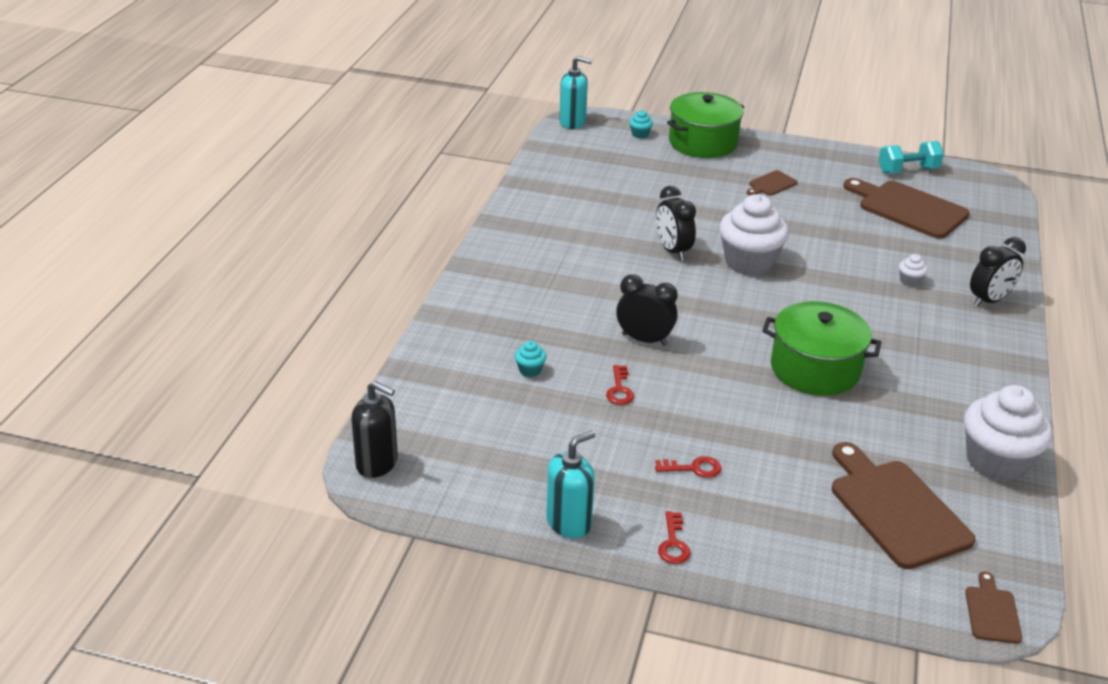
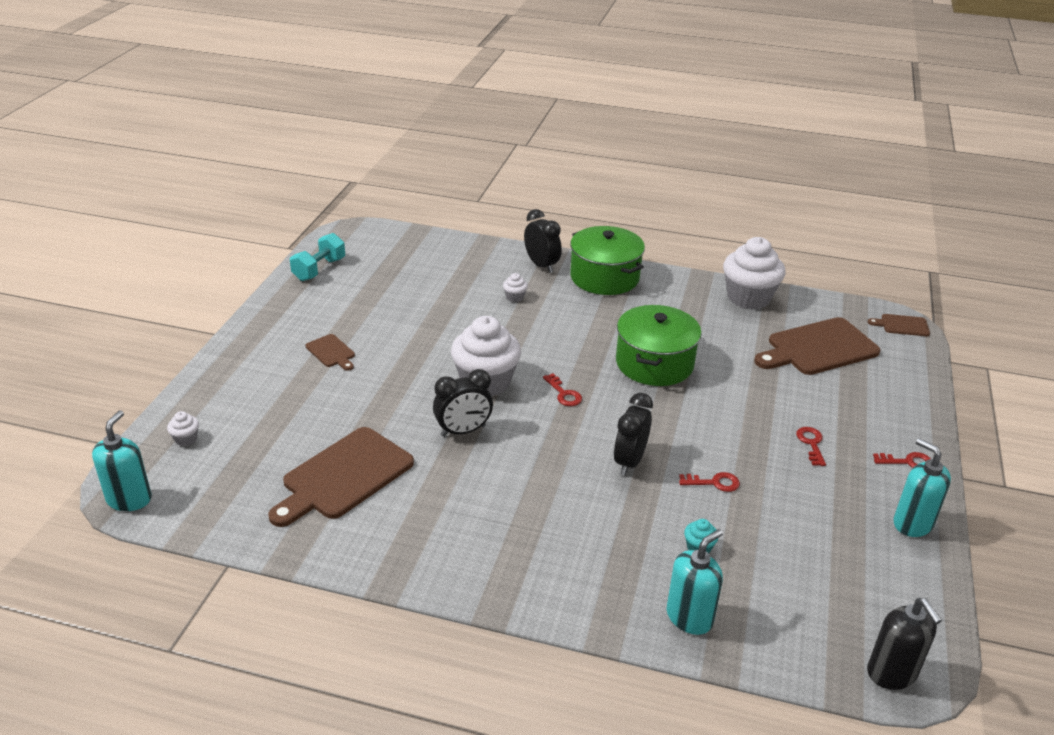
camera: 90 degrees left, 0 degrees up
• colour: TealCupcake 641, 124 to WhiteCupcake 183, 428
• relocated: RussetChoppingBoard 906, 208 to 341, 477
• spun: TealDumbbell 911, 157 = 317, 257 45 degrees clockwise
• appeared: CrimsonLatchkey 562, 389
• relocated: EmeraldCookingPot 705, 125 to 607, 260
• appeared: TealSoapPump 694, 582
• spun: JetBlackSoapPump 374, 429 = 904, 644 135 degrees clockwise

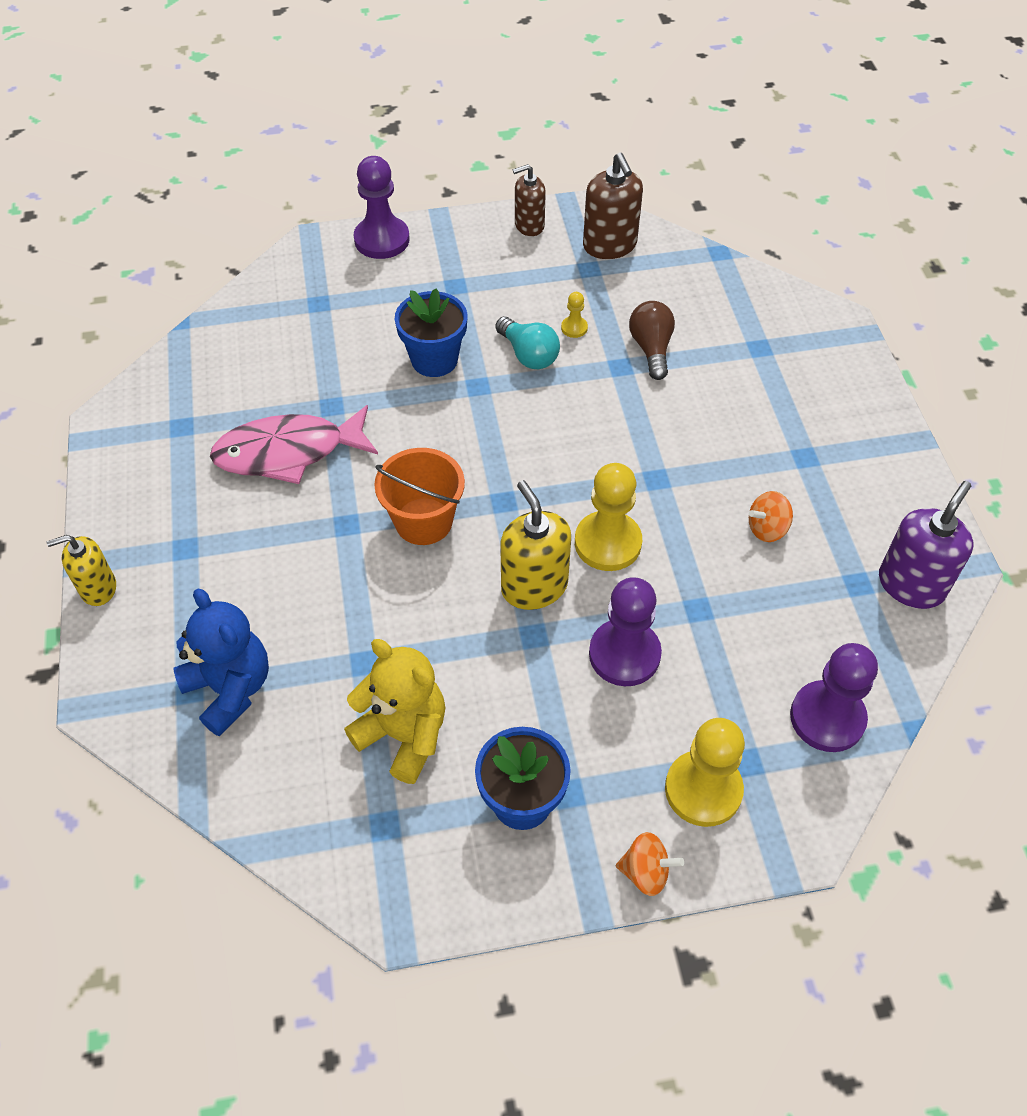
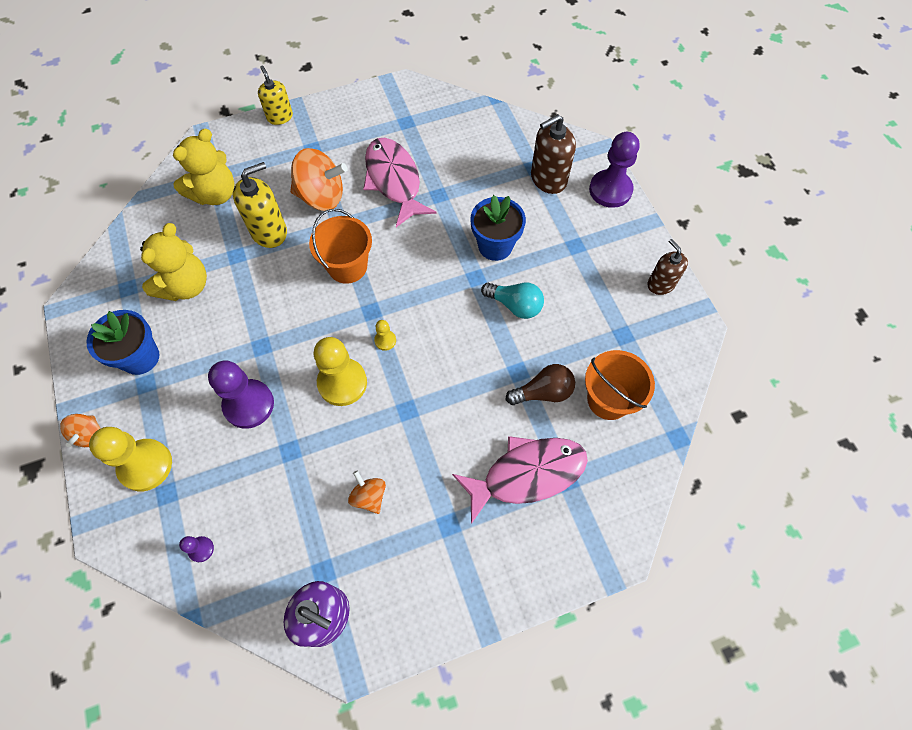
camera: 80 degrees right, 10 degrees up
• colour: BlueTeddy 221, 662 to BrightYellowTeddy 204, 167
• size: VioletGamePawn 834, 697 = 196, 549 x0.45
• relocated: BrightYellowSoapPump 535, 545 to 260, 205
• appeared: OrangeColouredSpinningTop 318, 179
• relocated: BrightYellowGamePawn 574, 315 to 385, 335
• appeared: RosePinkFish 520, 480
• spun: TealLightBulb 527, 343 = 512, 300 105 degrees counterclockwise
• relocated: RussetSoapPump 613, 206 to 553, 154
• appeared: OrangeColouredPail 620, 385

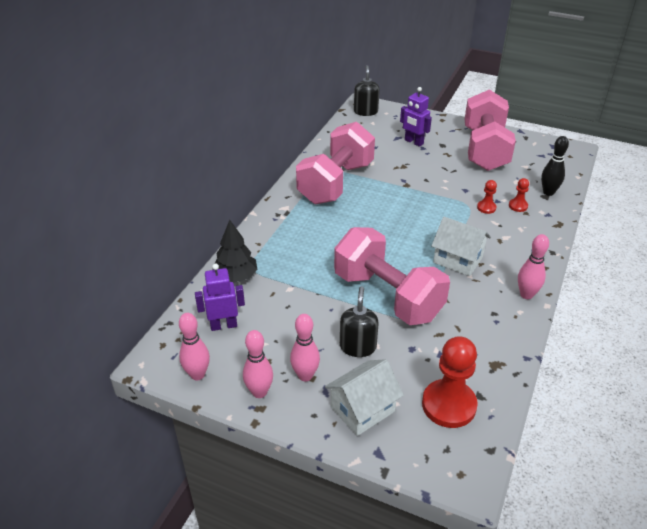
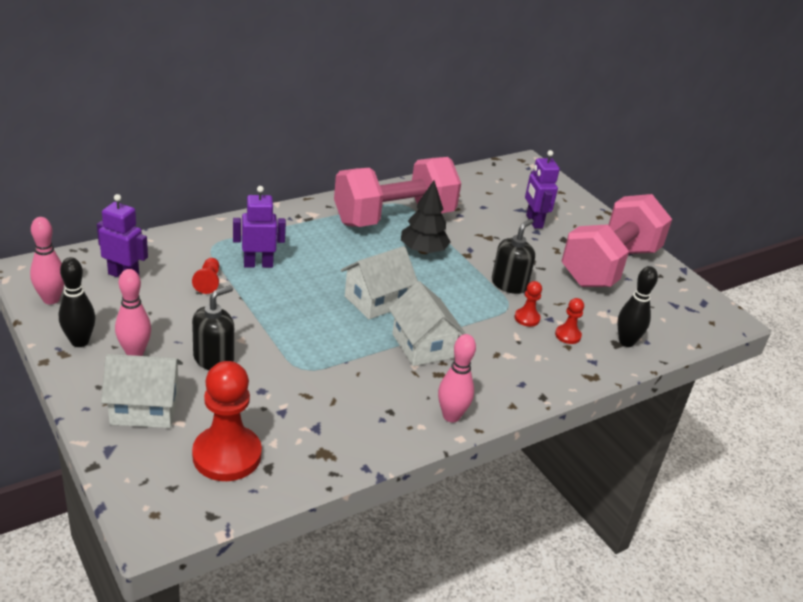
camera: 30 degrees right, 5 degrees down
• colour: RosePinkSkittle 258, 364 to JetBlackSkittle 77, 302
• appeared: CrimsonGamePawn 205, 276
• appeared: VioletToyRobot 259, 227
• appeared: WhiteHouse 379, 282
• relocated: JetBlackTree 235, 251 to 426, 217
• relocated: JetBlackSoapPump 367, 90 to 513, 256
• missing: RosePinkDumbbell 392, 276

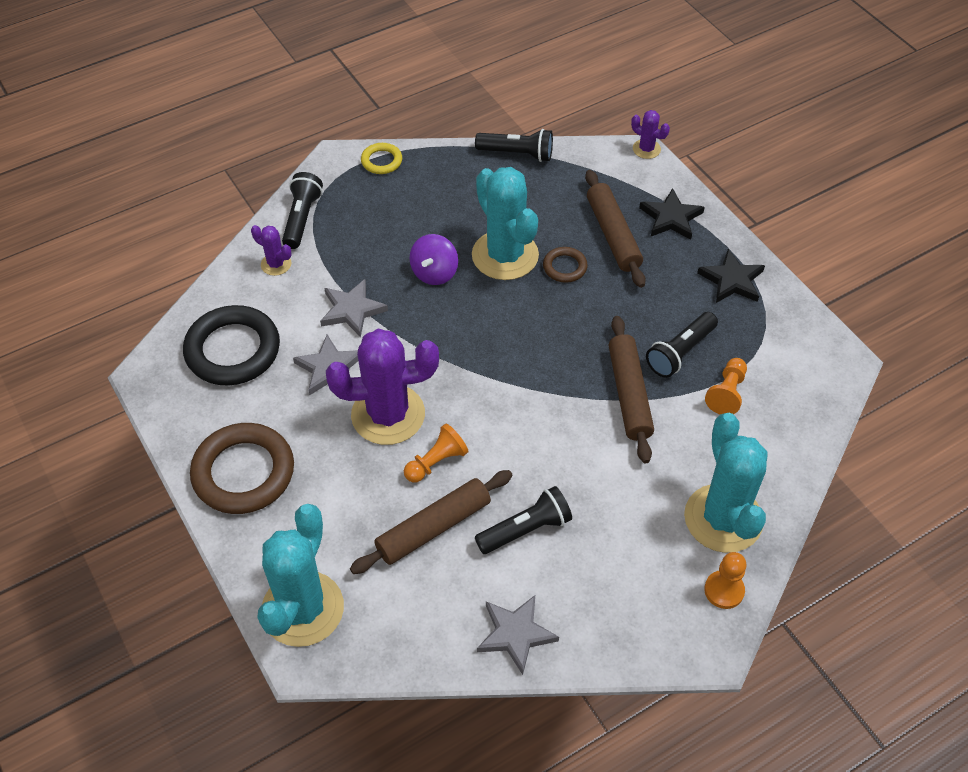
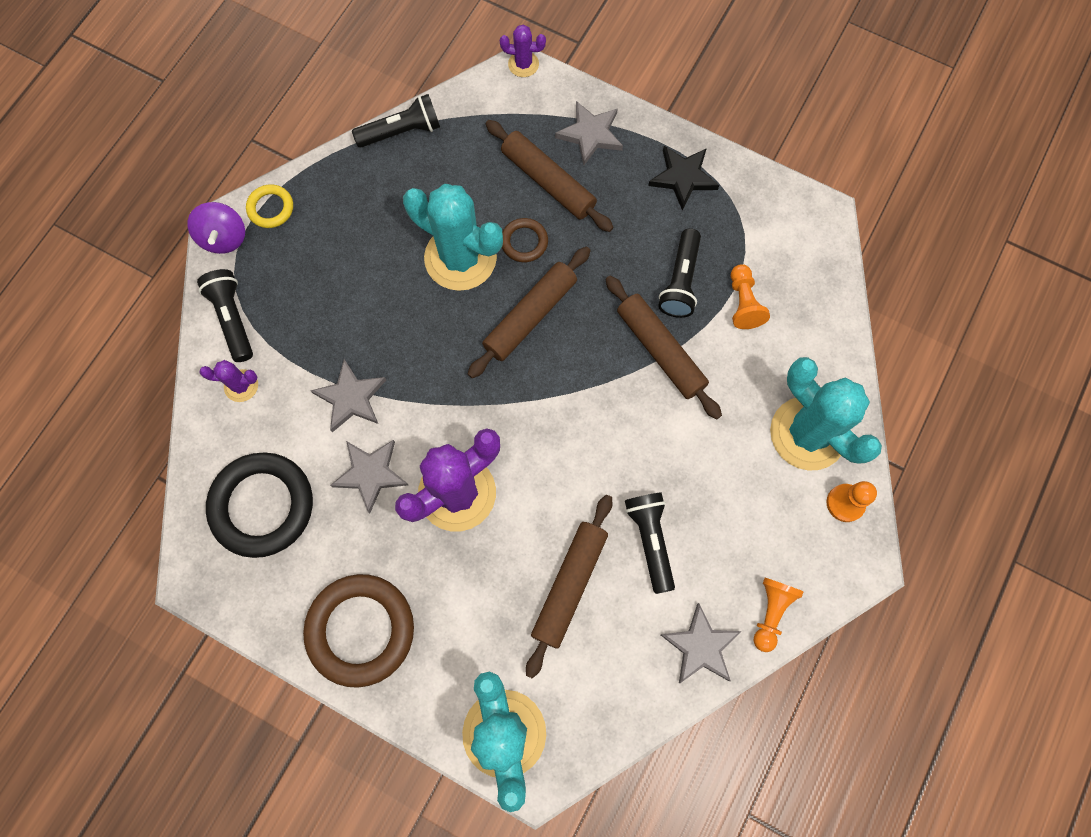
camera: 30 degrees left, 20 degrees up
• relocated: VioletSpinningTop 433, 259 to 216, 228
• appeared: RussetRollingPin 529, 312
• colour: JetBlackFivePointedStar 672, 214 to AshGreyFivePointedStar 589, 133
• spun: JetBlackPocketTorch 523, 520 = 650, 543 45 degrees counterclockwise
• relocated: OrangeColouredGamePawn 436, 452 to 779, 615

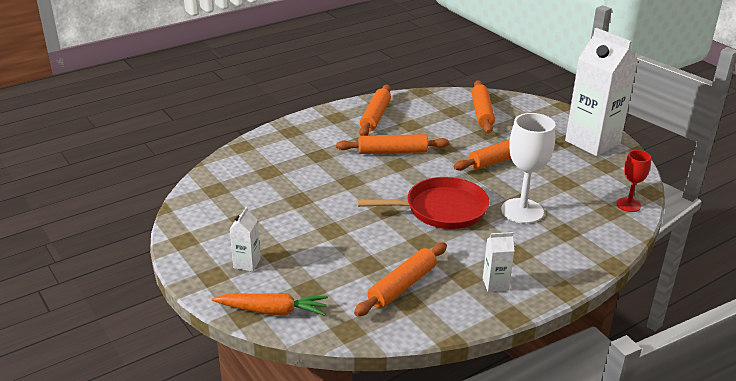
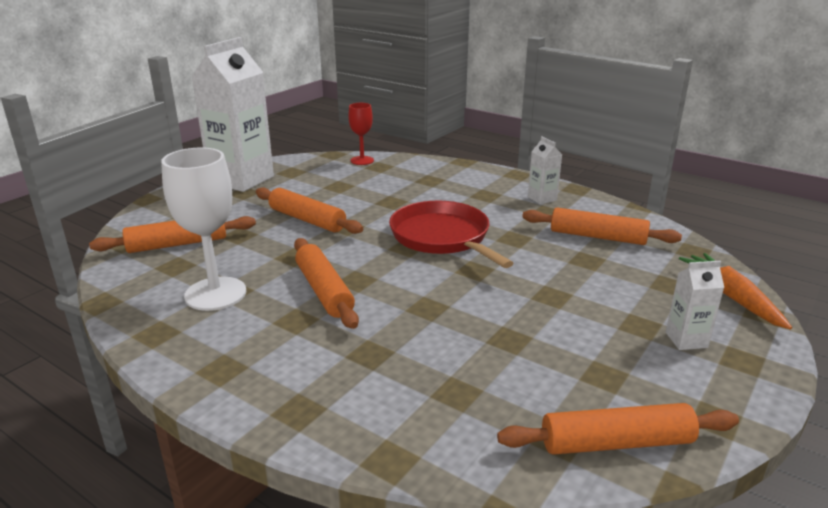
camera: 110 degrees left, 5 degrees down
• relocated: WhiteChalice 528, 168 to 203, 229
• relocated: OrangeColouredRollingPin 375, 110 to 618, 429

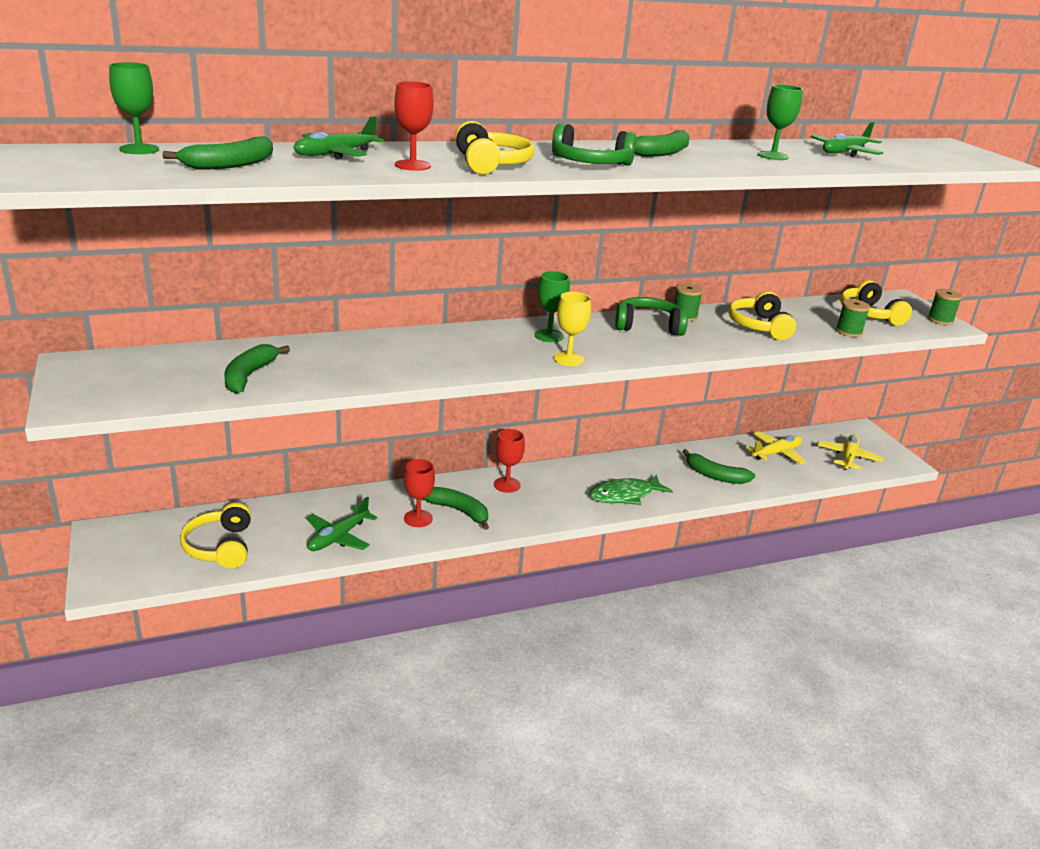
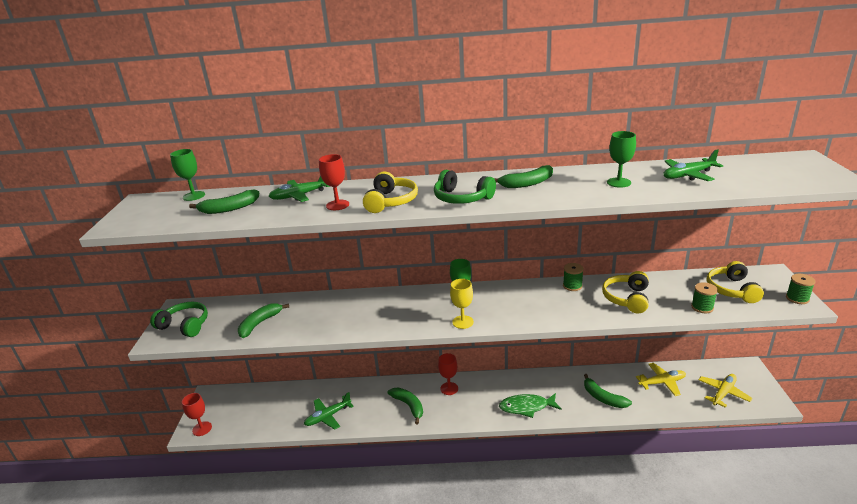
camera: 25 degrees right, 0 degrees up
• relocated: EmeraldOverEarHeadphones 651, 316 to 179, 319
• relocated: CrimsonChalice 419, 493 to 197, 414
• missing: BrightYellowOverEarHeadphones 215, 535

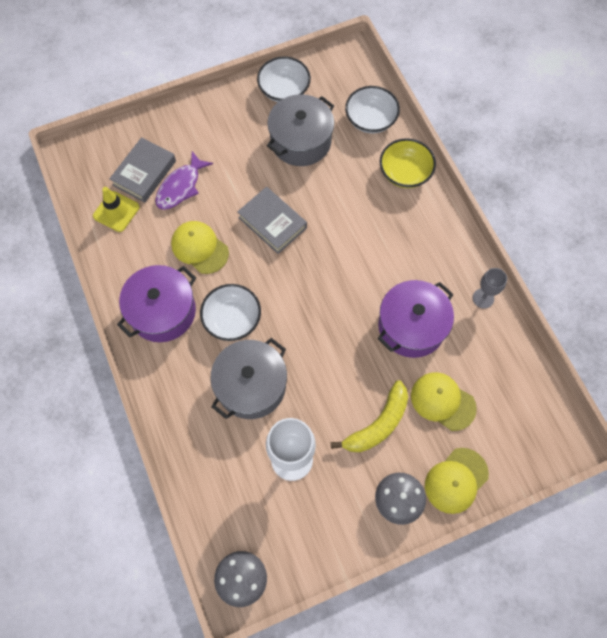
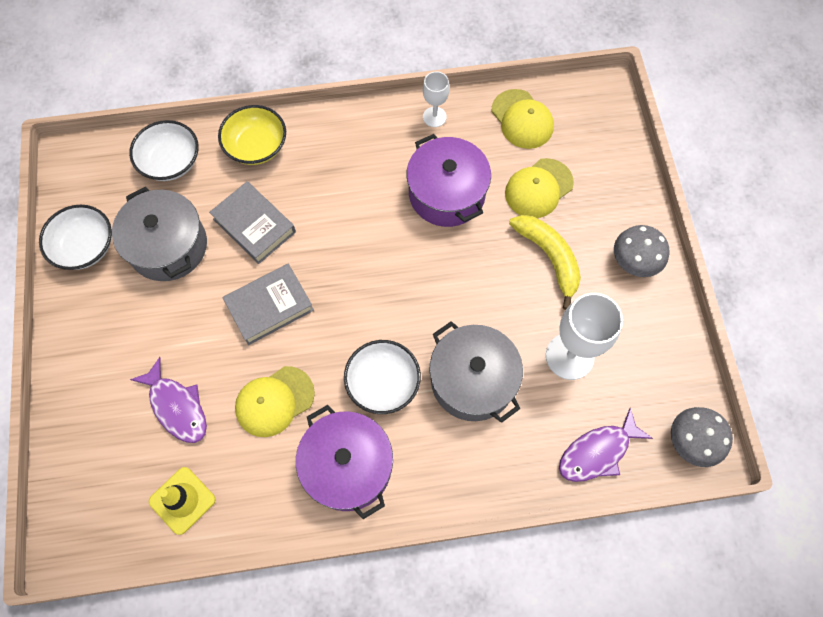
camera: 75 degrees left, 0 degrees up
• relocated: AshGreyHardcover 142, 170 to 252, 222
• colour: AshGreyChalice 490, 288 to WhiteChalice 436, 99
• relocated: BrightYellowBaseballCap 457, 481 to 522, 119
• appeared: VioletFish 606, 445

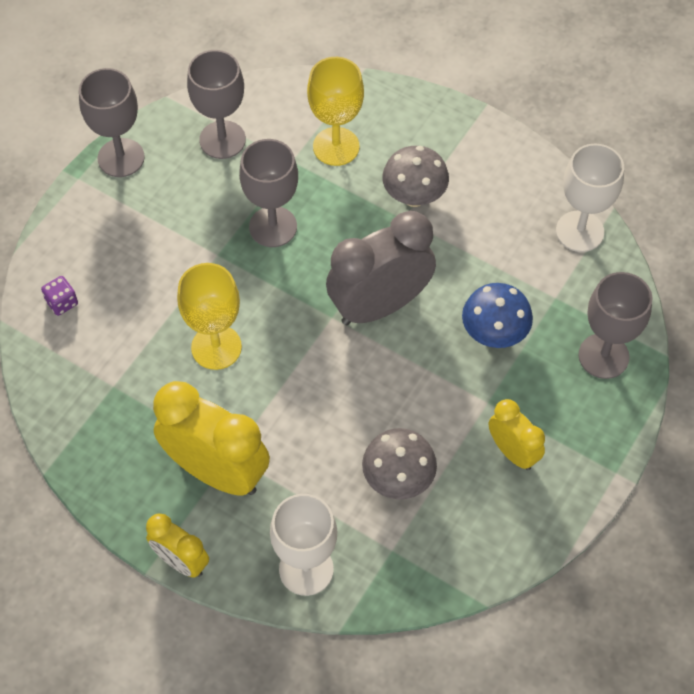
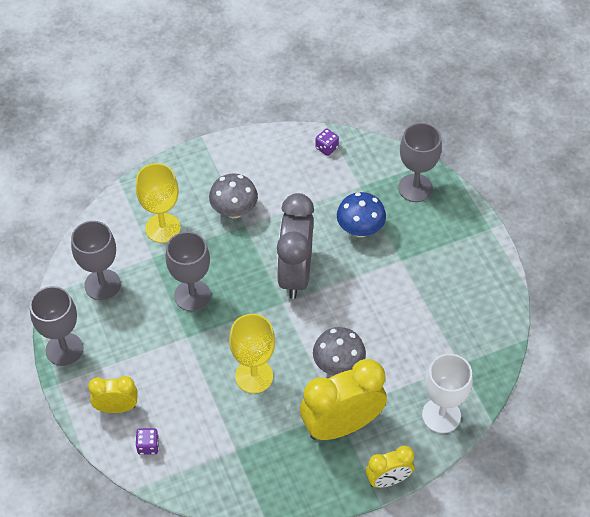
camera: 55 degrees left, 5 degrees down
• relocated: BrightYellowClock 517, 434 to 112, 394
• relocated: AshGreyToadstool 399, 463 to 339, 351
• exchanged: WhiteChalice 590, 198 to VioletDice 327, 142

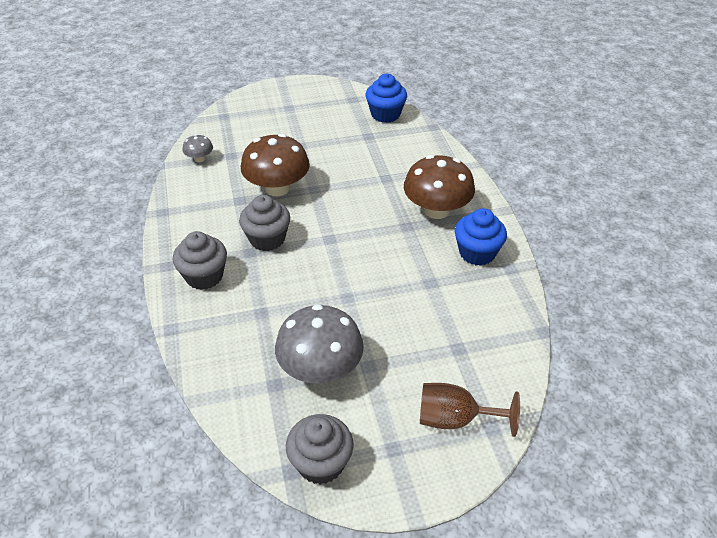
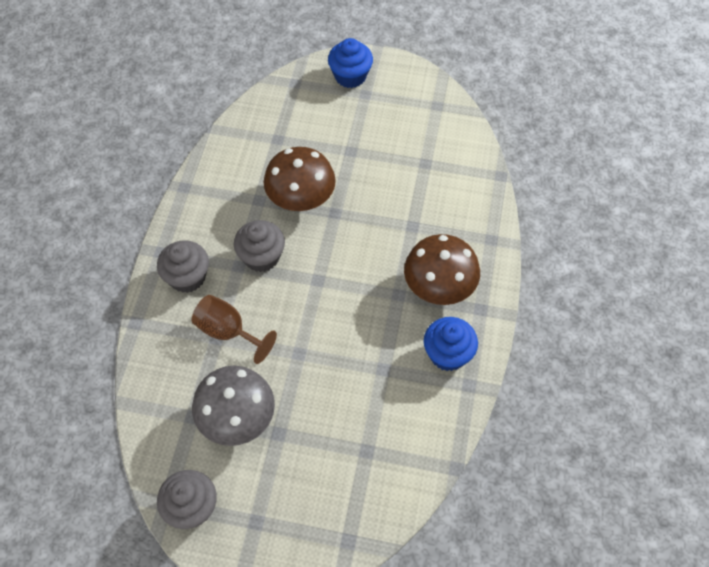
camera: 25 degrees right, 15 degrees up
• relocated: RussetChalice 470, 410 to 234, 329
• relocated: BlueCupcake 386, 98 to 350, 63
• missing: AshGreyToadstool 197, 148

